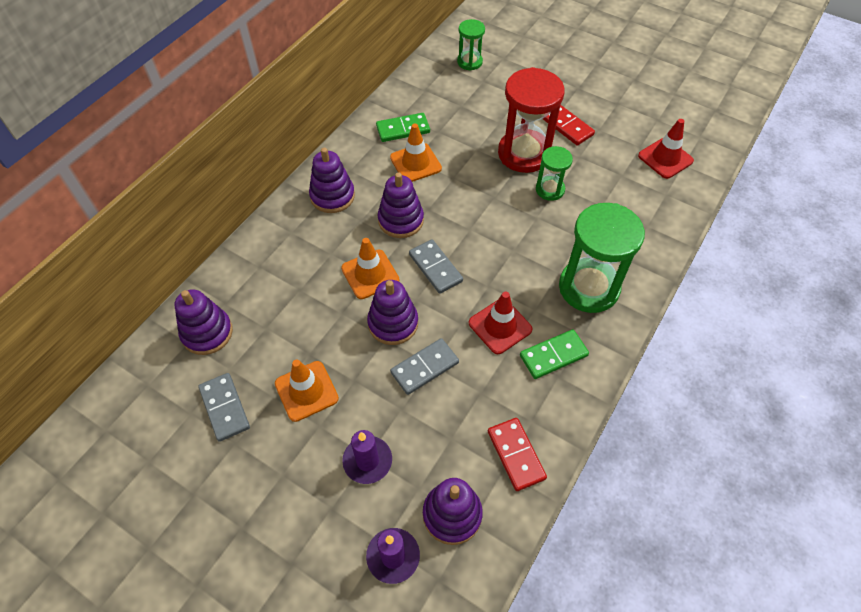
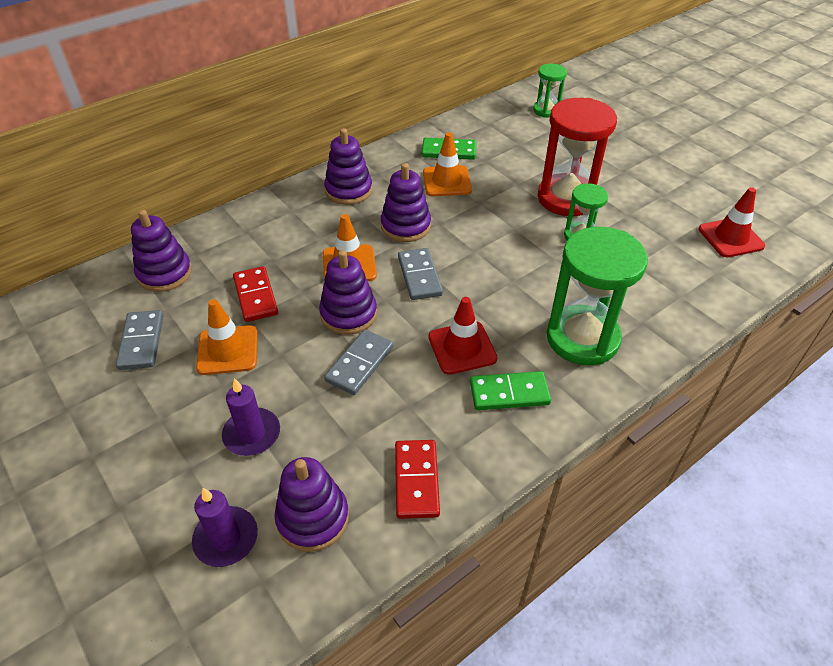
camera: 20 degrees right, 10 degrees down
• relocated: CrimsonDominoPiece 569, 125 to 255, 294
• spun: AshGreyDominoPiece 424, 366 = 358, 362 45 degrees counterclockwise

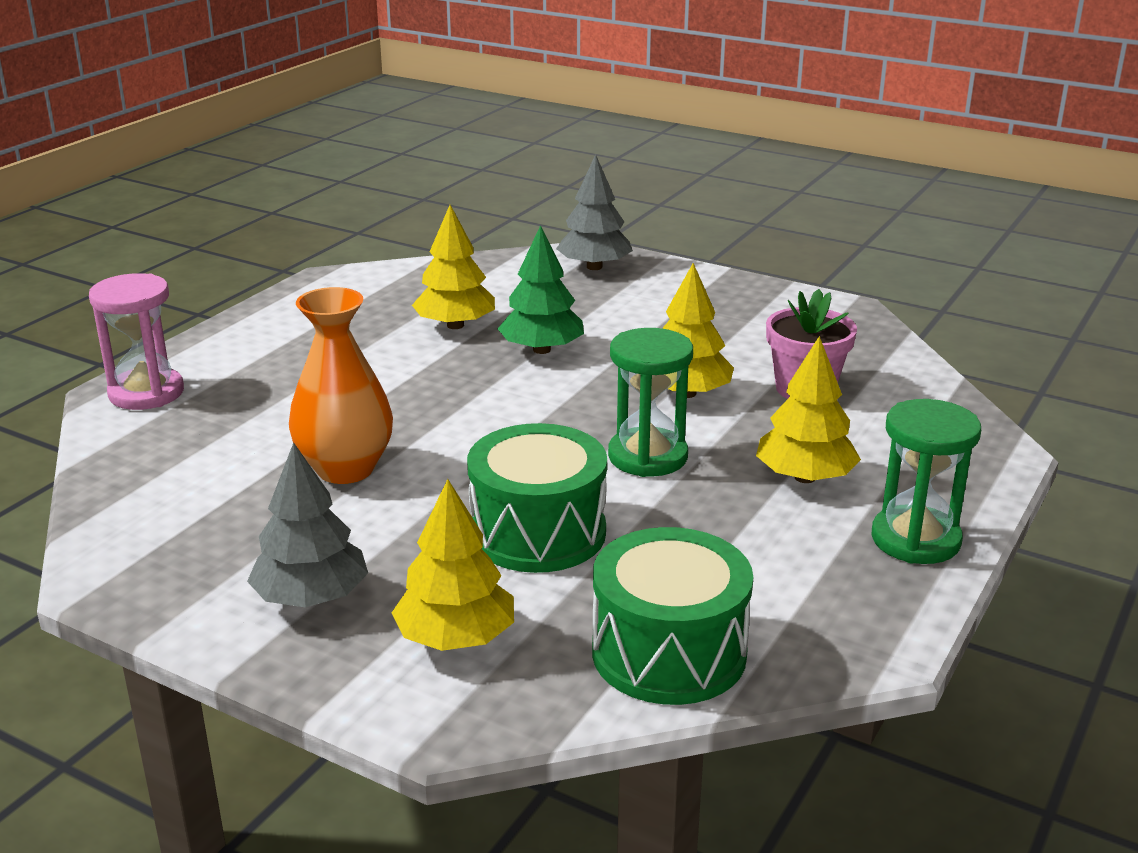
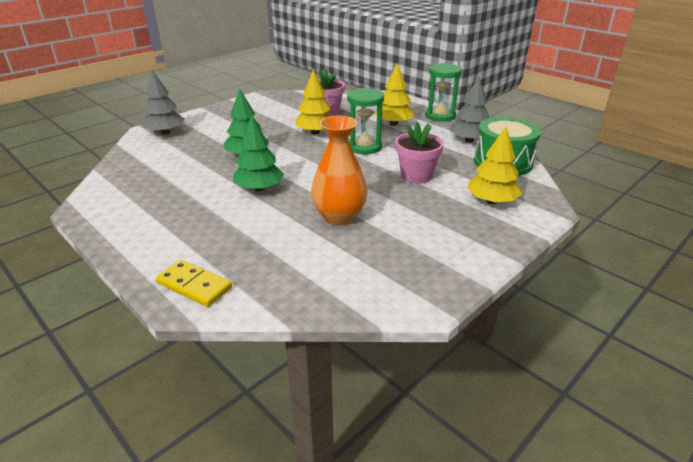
camera: 75 degrees left, 5 degrees up
• exchanged: RosePinkSandTimer 136, 341 to BrightYellowDominoPiece 194, 283
• appeared: EmeraldTree 258, 153
• exchanged: EmeraldSnareDrum 537, 498 to RosePinkPlantPot 419, 153
• relocated: AshGreyTree 307, 525 to 470, 110
• missing: BrightYellowTree 453, 267

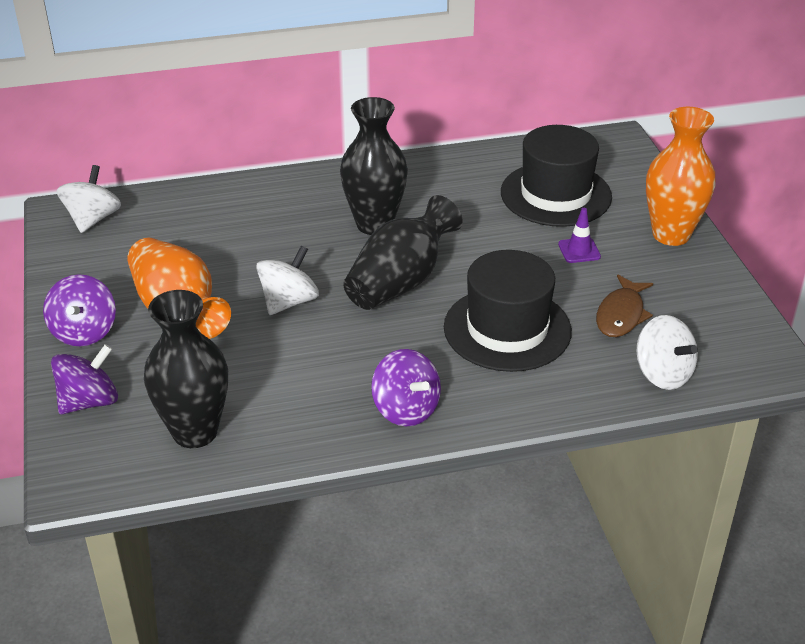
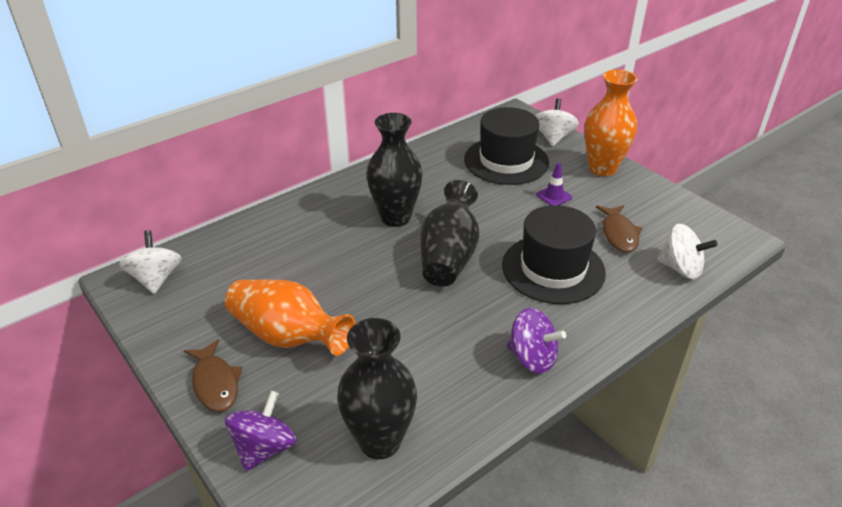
camera: 25 degrees left, 0 degrees up
• exchanged: VioletSpinningTop 79, 310 to RussetFish 213, 375
• relocated: WhiteSpinningTop 287, 280 to 557, 122

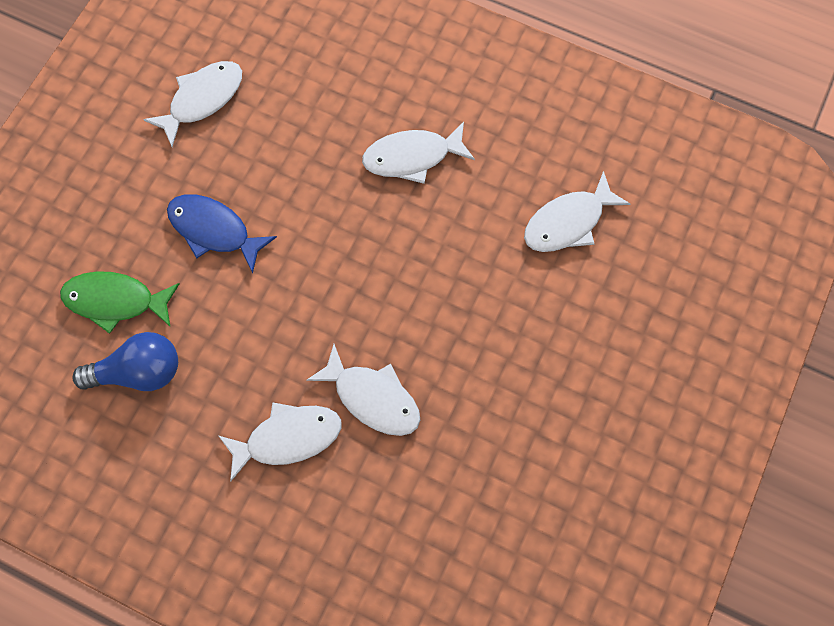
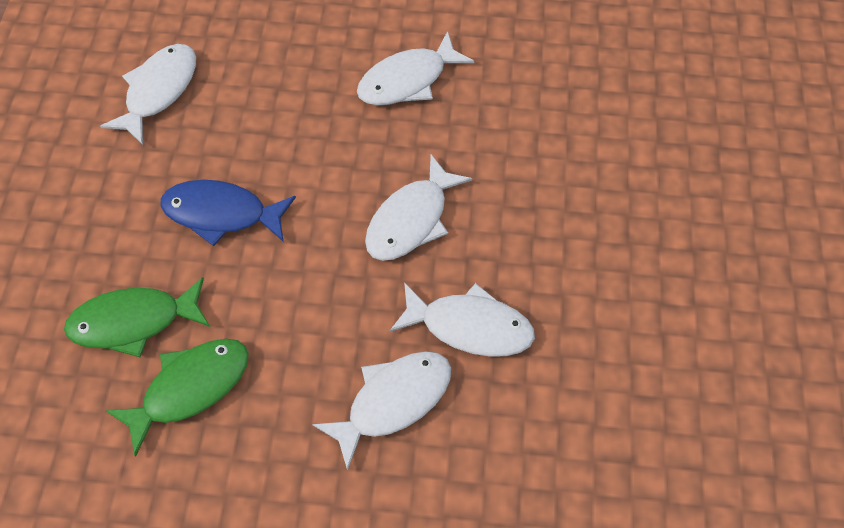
camera: 20 degrees left, 10 degrees down
• exchanged: BlueLightBulb 125, 361 to EmeraldFish 177, 398
• relocated: WhiteFish 577, 211 to 418, 208

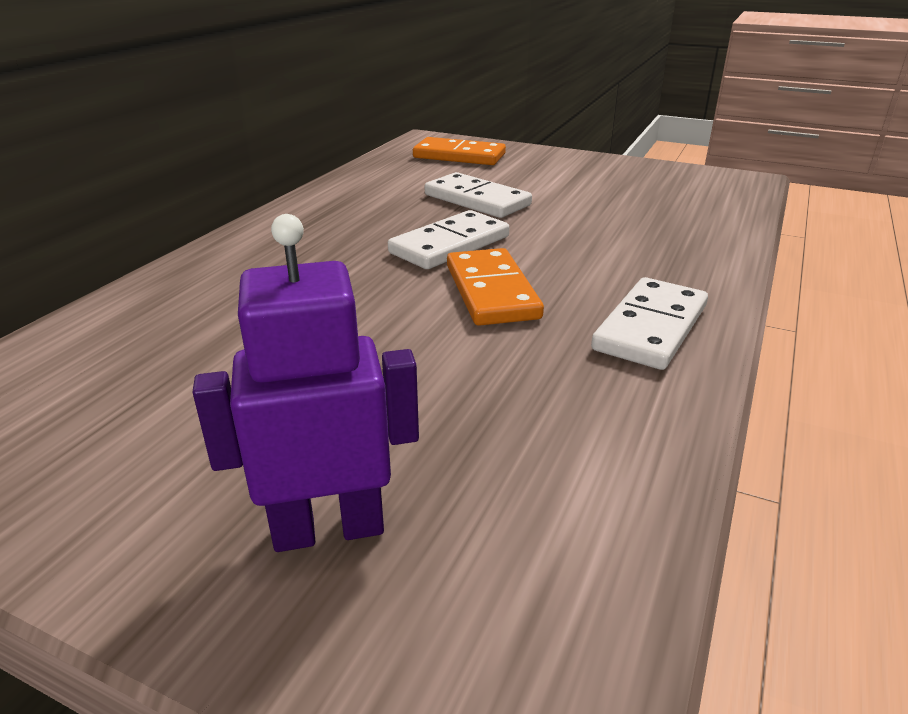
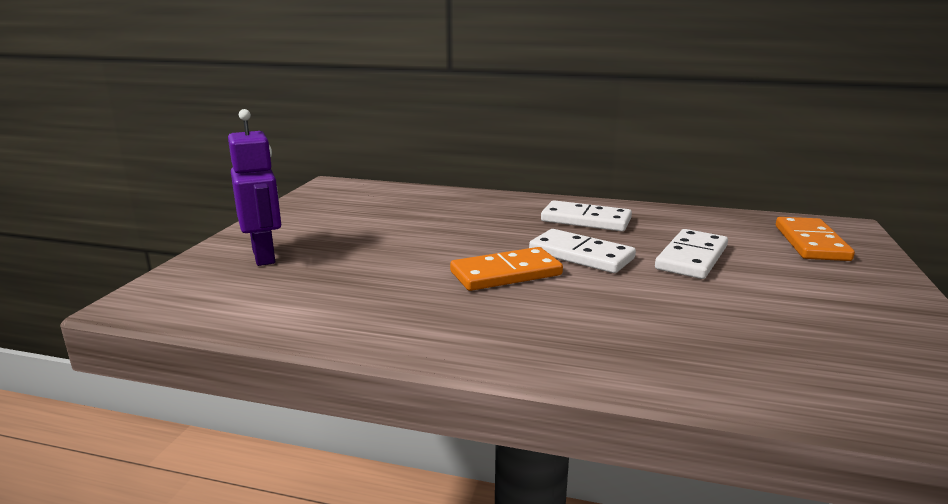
camera: 80 degrees right, 10 degrees down
• relocated: WhiteDominoPiece 649, 323 to 586, 216

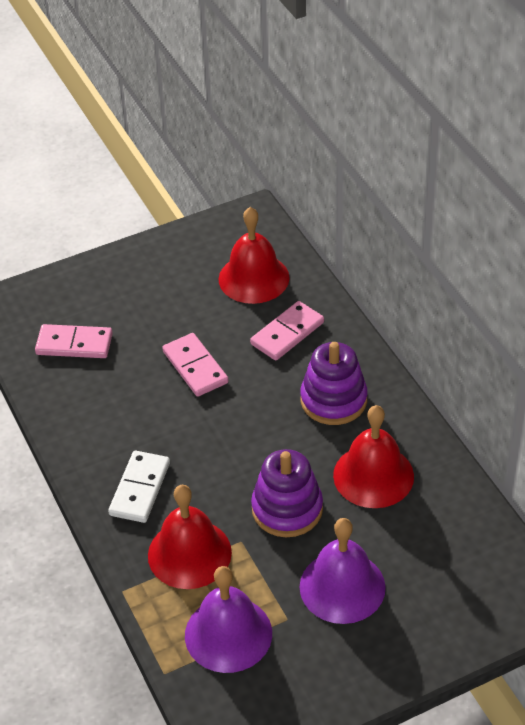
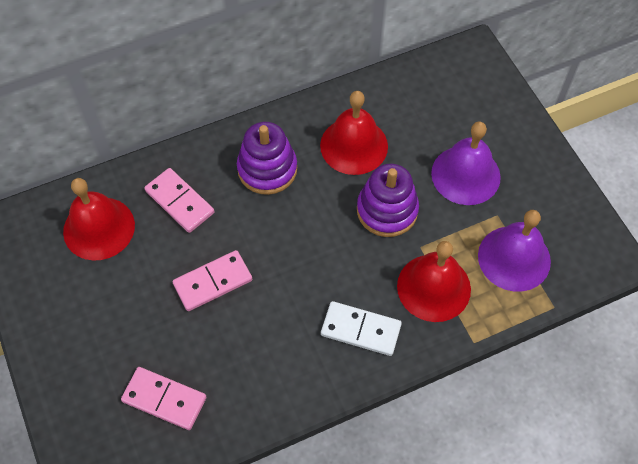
camera: 90 degrees left, 15 degrees up
• spun: RosePinkDominoPiece 74, 341 = 163, 398 75 degrees counterclockwise

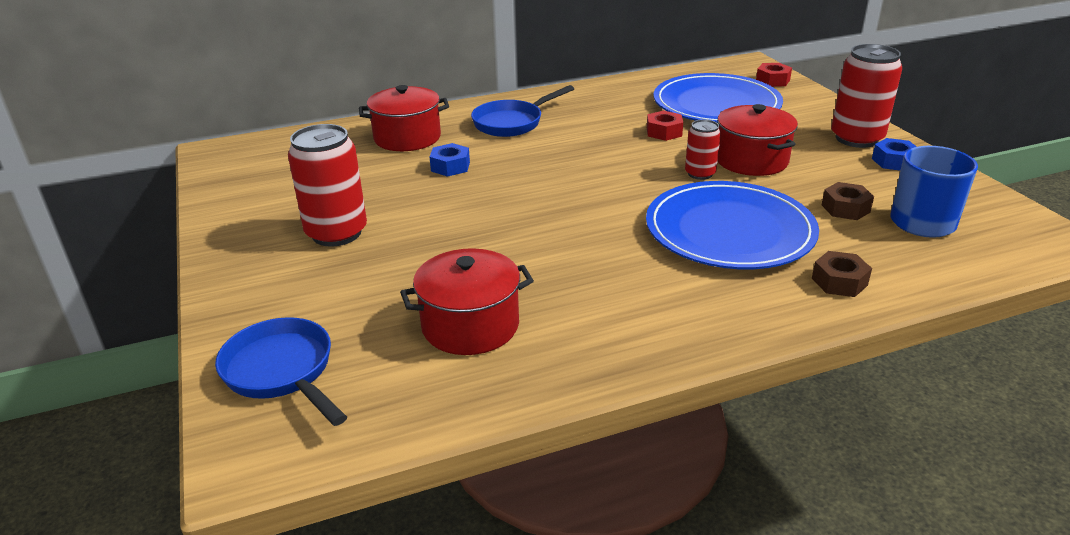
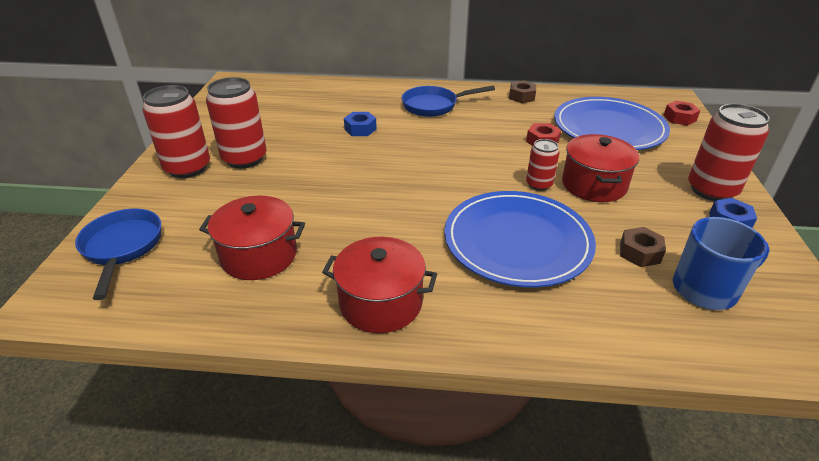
camera: 25 degrees right, 5 degrees up
• appeared: CrimsonSodaCan 176, 131
• relocated: CrimsonCookingPot 404, 118 to 379, 285
• relocated: RussetNut 842, 274 to 522, 92

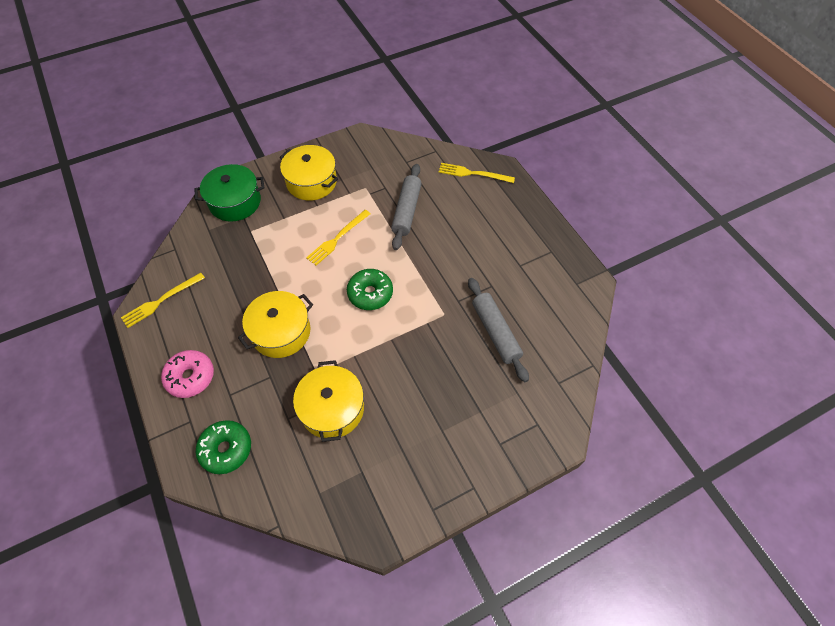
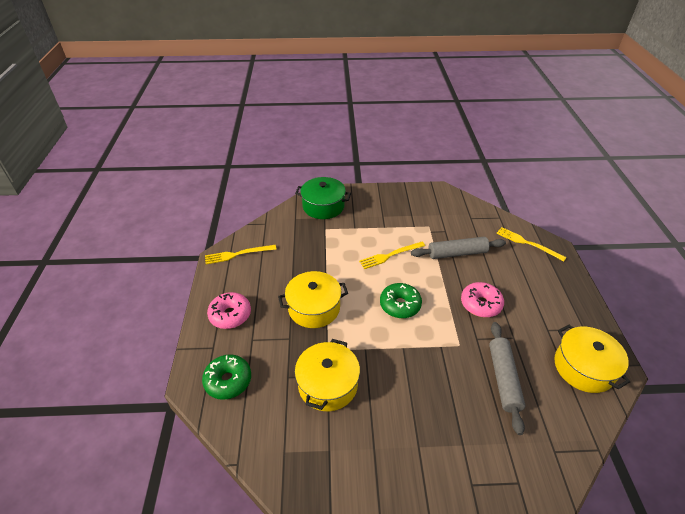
camera: 25 degrees right, 15 degrees down
• spun: AshGreyRollingPin 406, 207 = 458, 248 45 degrees clockwise
• appeared: RosePinkDonut 482, 299
• relocated: BrightYellowCookingPot 309, 173 to 592, 358

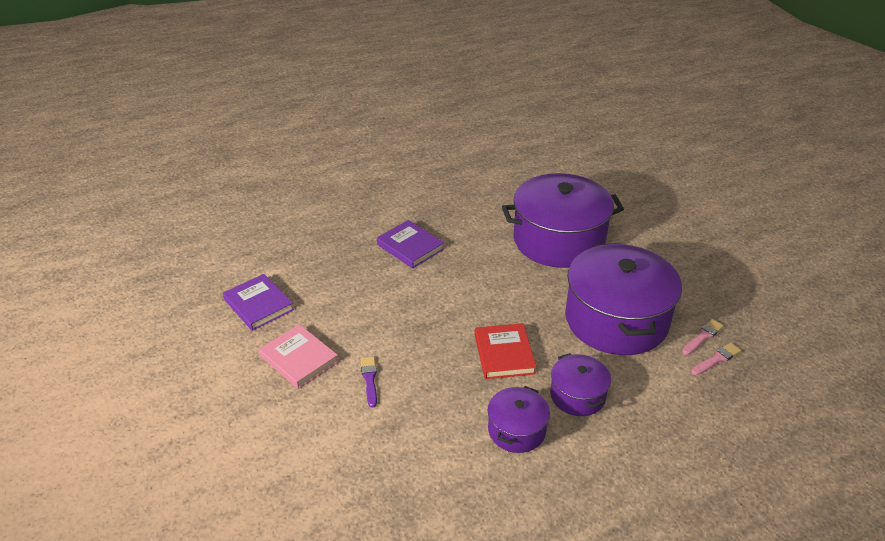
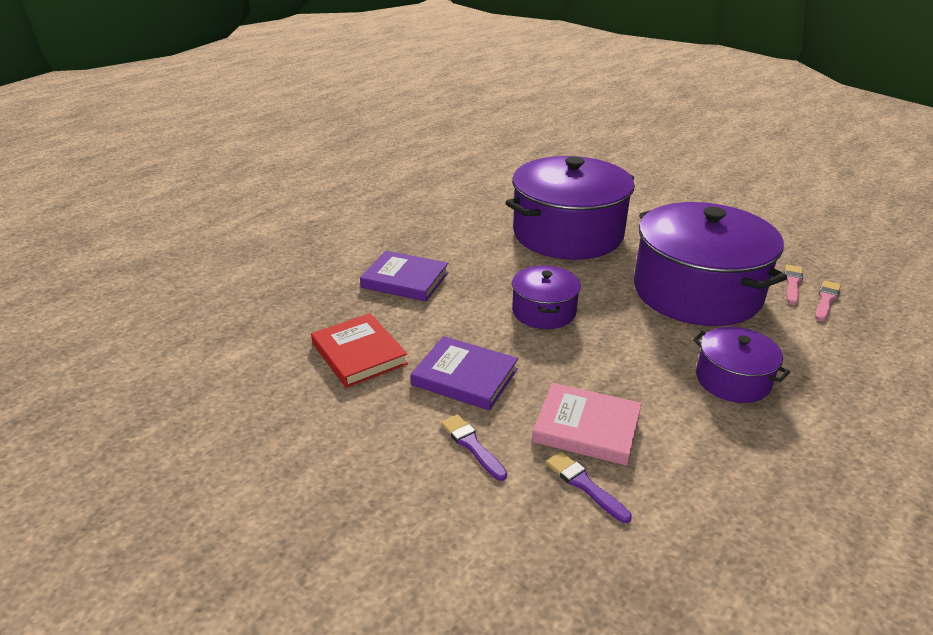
camera: 25 degrees left, 5 degrees down
• relocated: CrimsonHardcover 506, 351 to 359, 350
• relocated: VioletHardcover 258, 302 to 464, 373
• relocated: VioletCookingPot 519, 419 to 546, 297
• relocated: RosePinkHardcover 299, 356 to 587, 424
• appeared: VioletPaintBrush 589, 487

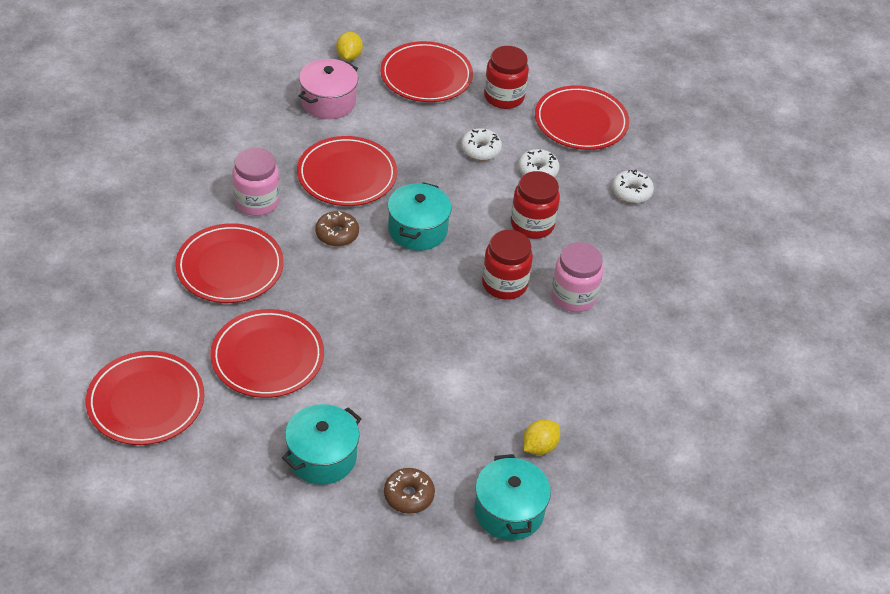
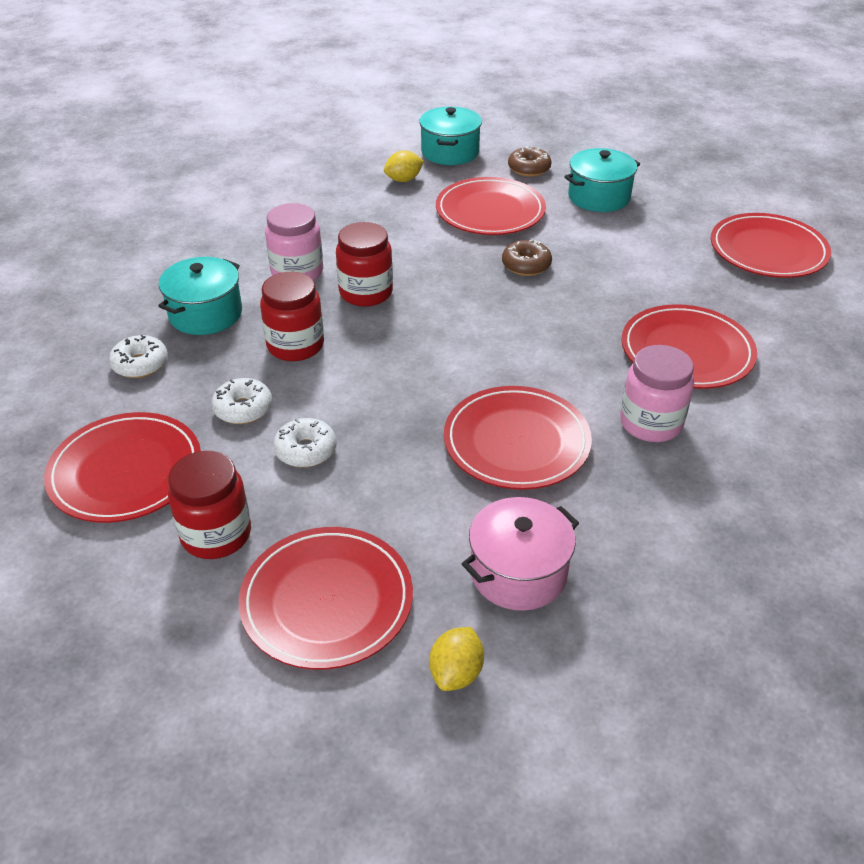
camera: 160 degrees left, 5 degrees down
• relocated: TealCookingPot 419, 216 to 200, 296
• relocated: CrimsonPlate 267, 353 to 491, 206
• relocated: RussetDonut 337, 229 to 527, 258

